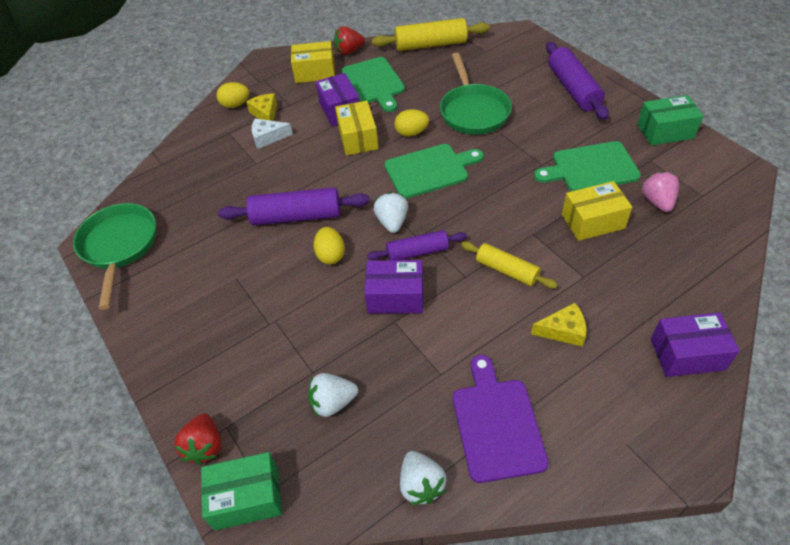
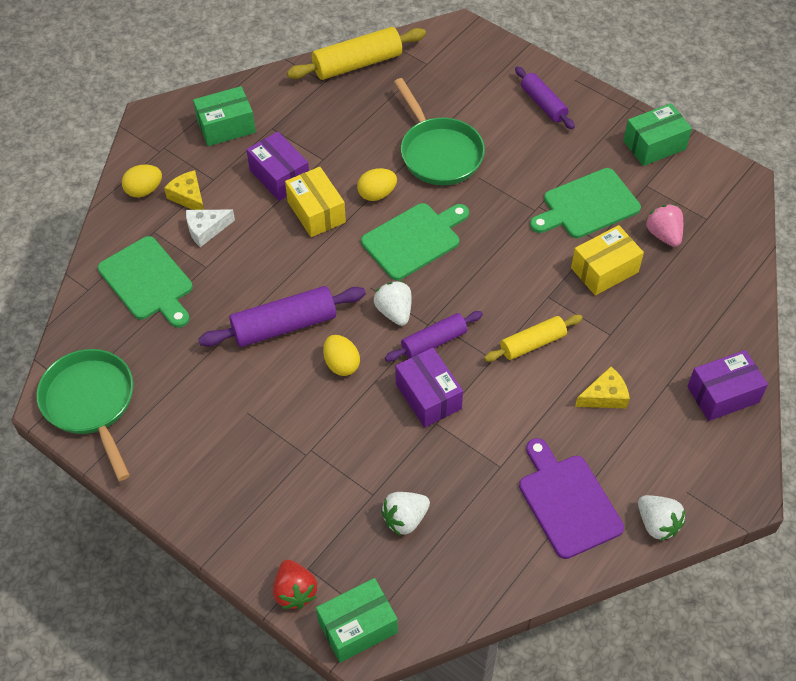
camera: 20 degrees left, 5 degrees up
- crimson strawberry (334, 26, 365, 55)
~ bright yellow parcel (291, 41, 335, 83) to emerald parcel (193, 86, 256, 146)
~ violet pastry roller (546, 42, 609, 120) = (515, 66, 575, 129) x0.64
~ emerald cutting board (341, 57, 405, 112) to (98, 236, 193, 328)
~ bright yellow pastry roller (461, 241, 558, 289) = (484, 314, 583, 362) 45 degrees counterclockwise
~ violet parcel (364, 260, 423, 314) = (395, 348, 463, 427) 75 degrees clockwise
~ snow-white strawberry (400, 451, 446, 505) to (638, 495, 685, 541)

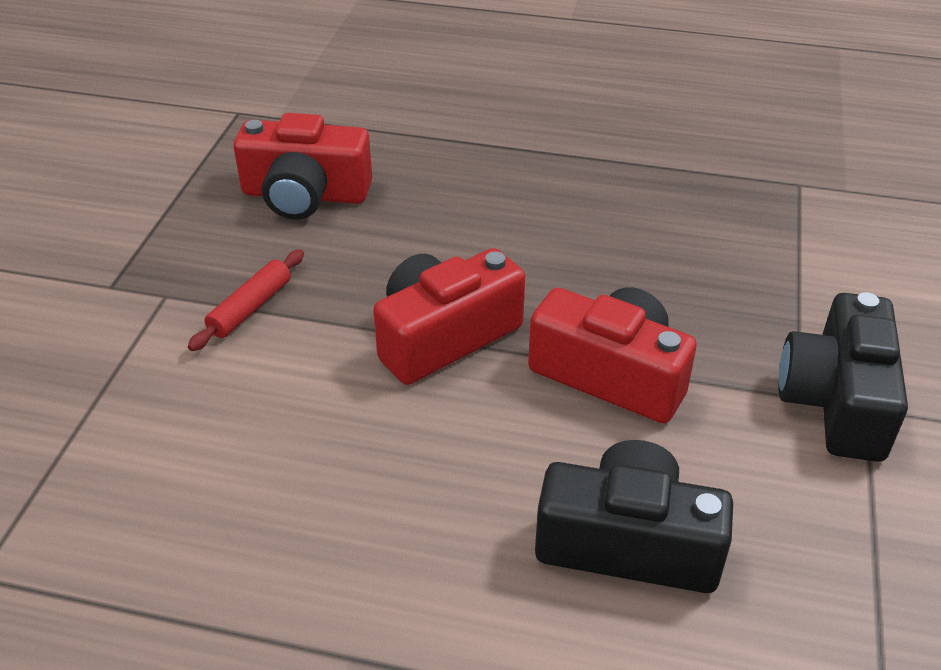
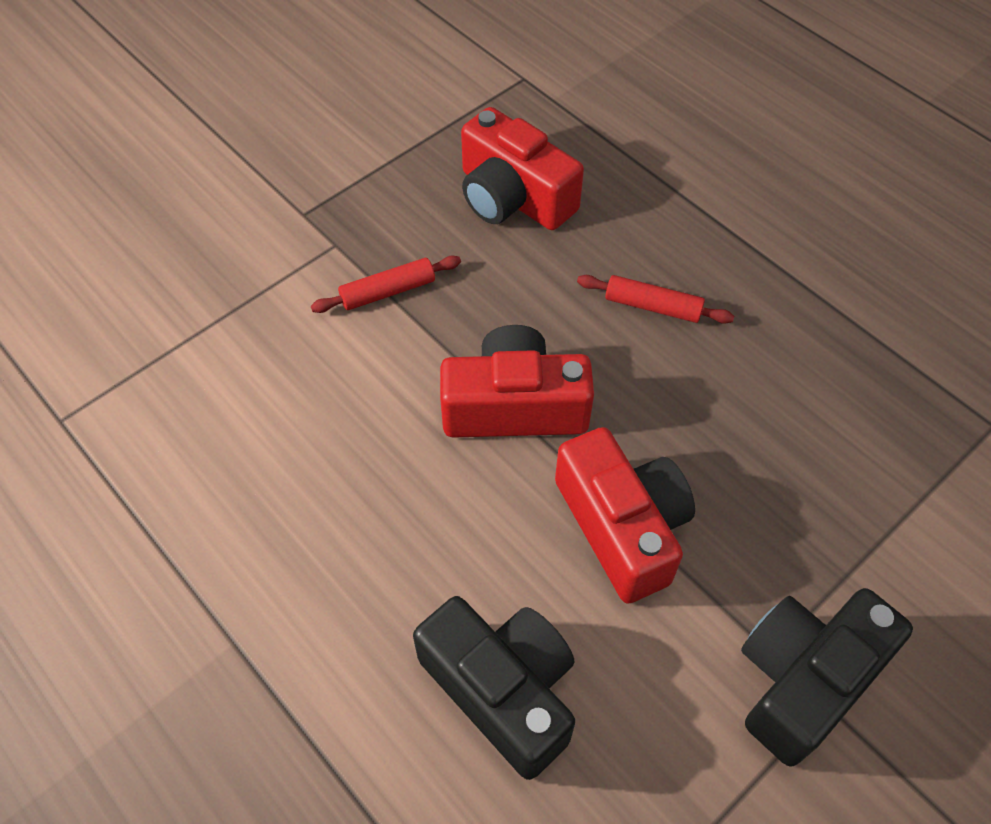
camera: 35 degrees right, 15 degrees up
+ crimson pastry roller (577, 275, 734, 324)

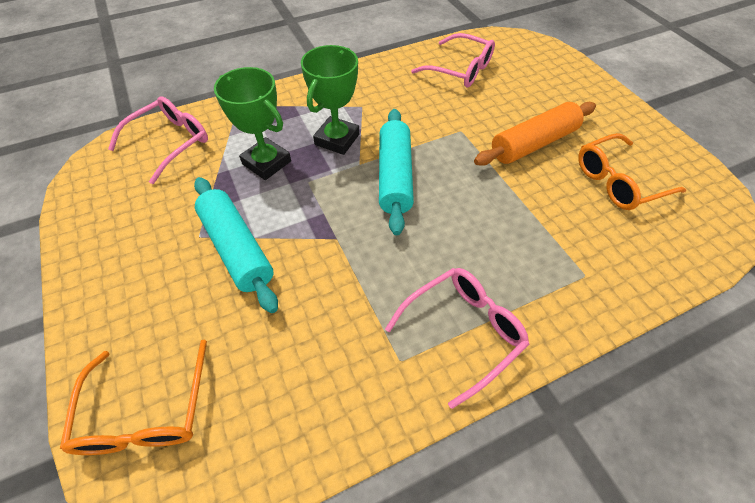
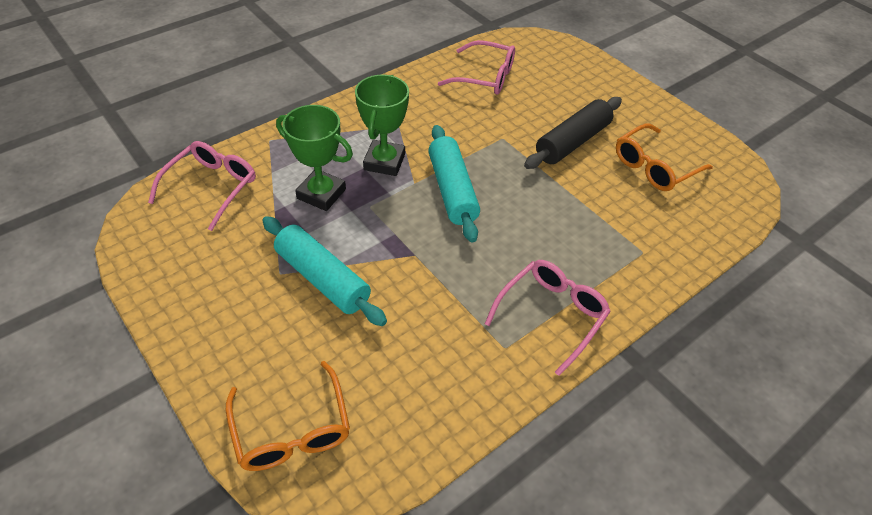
camera: 15 degrees left, 5 degrees down
~ orange pastry roller (474, 102, 596, 166) to jet-black pastry roller (524, 97, 622, 169)

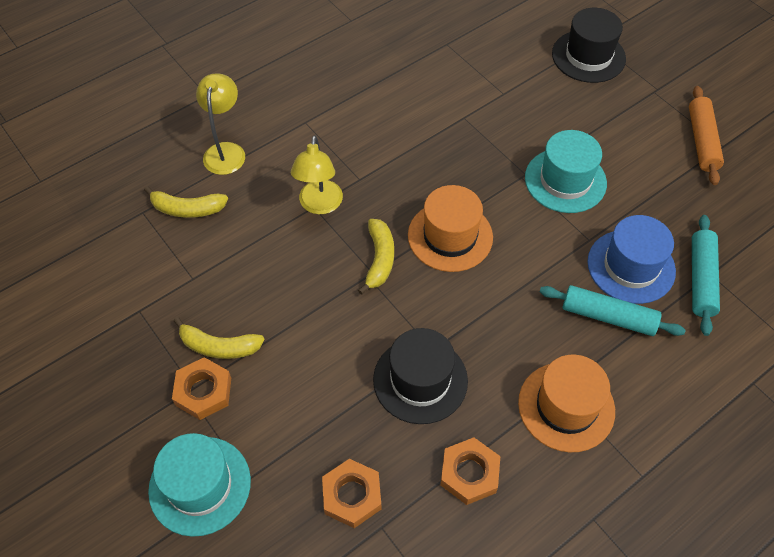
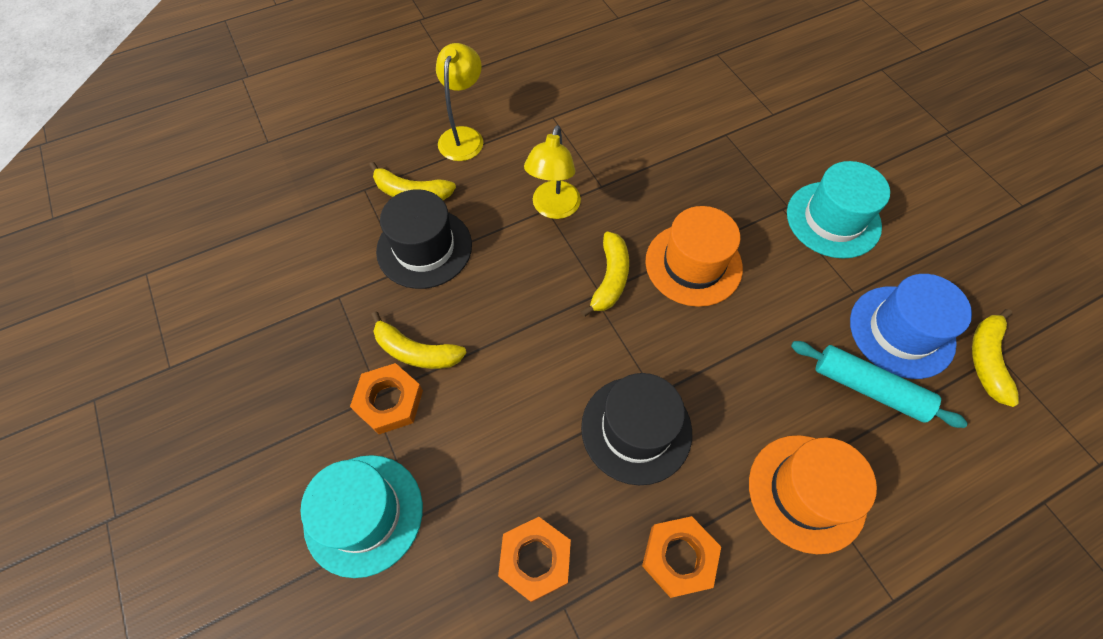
camera: 10 degrees right, 5 degrees up
~ jet-black top hat (552, 8, 626, 83) to (376, 189, 472, 289)
- orange pastry roller (689, 86, 724, 185)
~ aqua pastry roller (692, 215, 720, 336) to bright yellow toy banana (972, 309, 1019, 407)

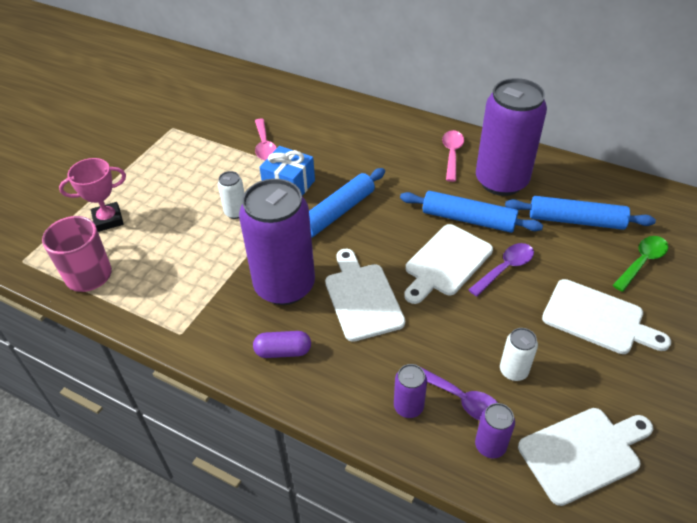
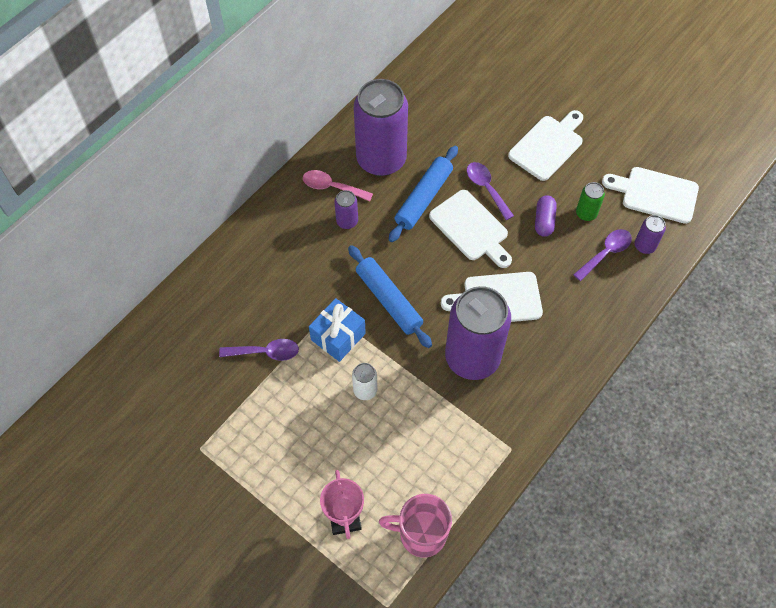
camera: 80 degrees left, 15 degrees up
~ rose-pink spoon (255, 119, 277, 160) to violet spoon (219, 339, 299, 361)
- cobalt pastry roller (505, 196, 656, 230)
- emerald spoon (613, 236, 668, 292)
~ snow-white soda can (500, 328, 538, 381) to emerald soda can (576, 182, 605, 221)
~ violet capsule (253, 331, 311, 358) to (535, 195, 557, 237)
~ violet soda can (394, 364, 427, 418) to (334, 190, 358, 229)
~ snow-white cutting board (518, 408, 653, 506) = (602, 167, 699, 224) 60 degrees counterclockwise

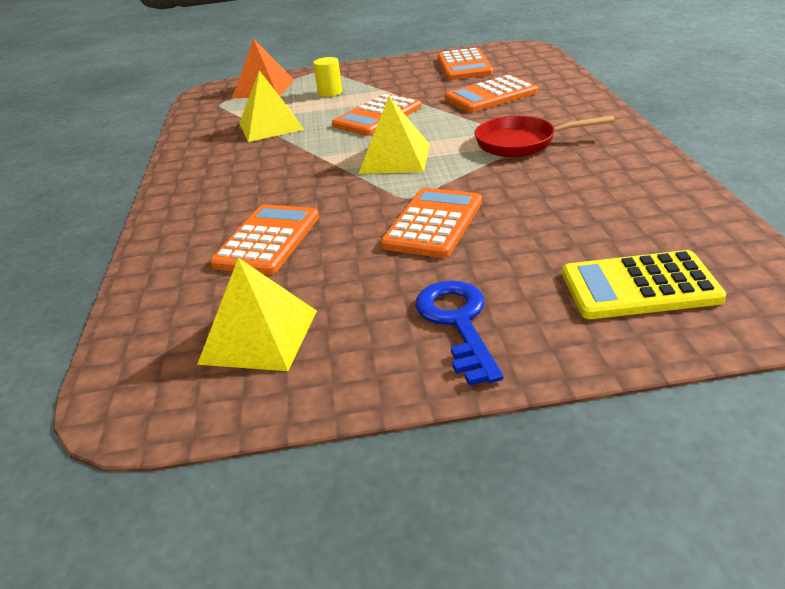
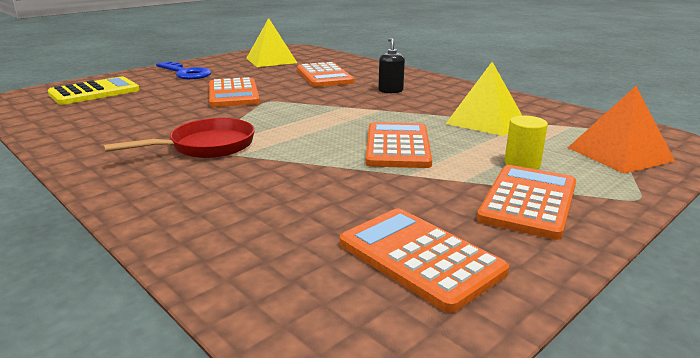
camera: 140 degrees right, 10 degrees down
~ orange adding machine (445, 75, 538, 112) to (477, 165, 576, 240)
- bright yellow pyramid shape (359, 96, 430, 174)
+ jet-black pump bottle (378, 38, 405, 93)

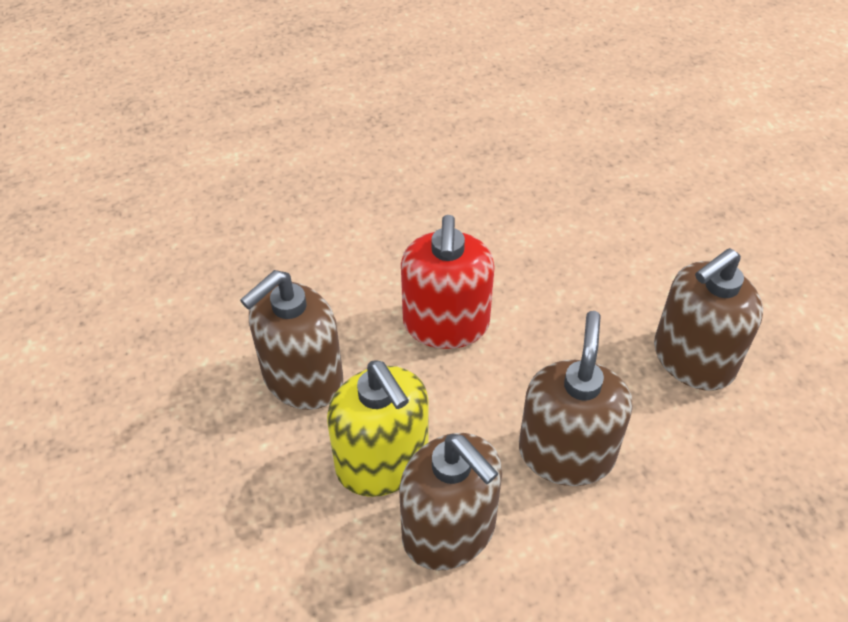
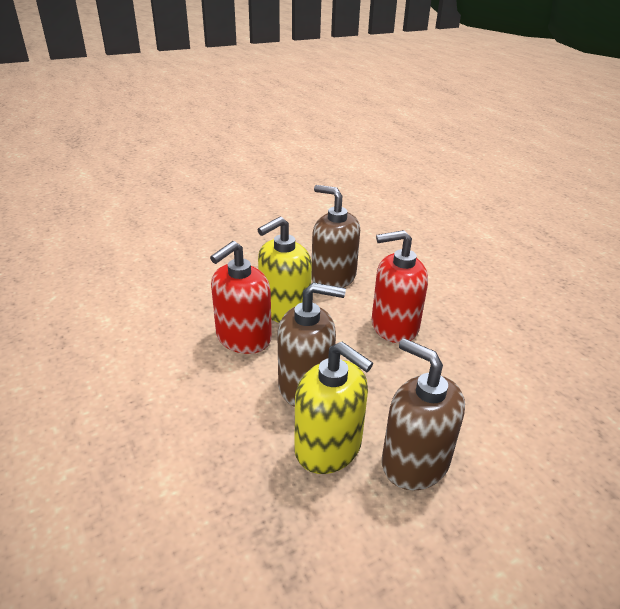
camera: 80 degrees right, 15 degrees down
~ brown pump bottle (399, 433, 502, 570) to crimson pump bottle (210, 241, 272, 354)
+ bright yellow pump bottle (294, 342, 373, 474)

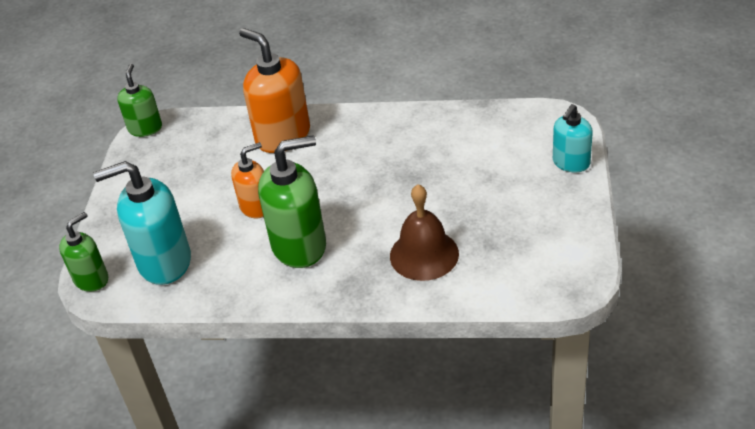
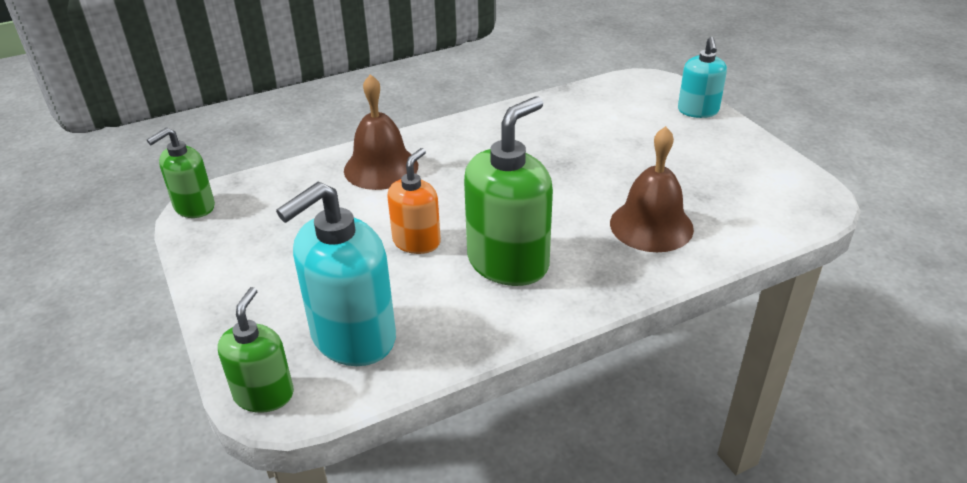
camera: 35 degrees left, 5 degrees down
~ orange pump bottle (239, 28, 310, 153) to brown bell (344, 74, 418, 190)
~ emerald pump bottle (117, 64, 162, 137) = (147, 127, 215, 218) 105 degrees counterclockwise

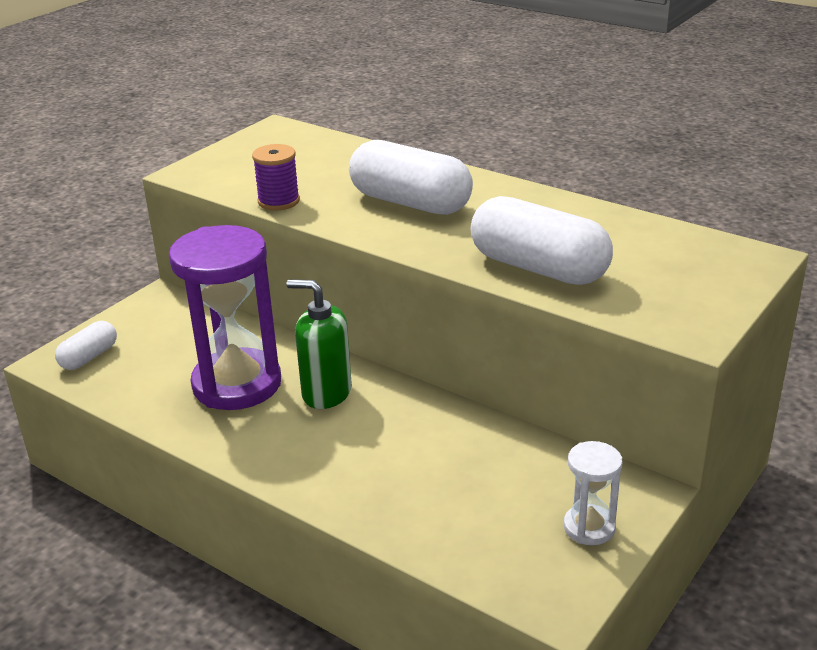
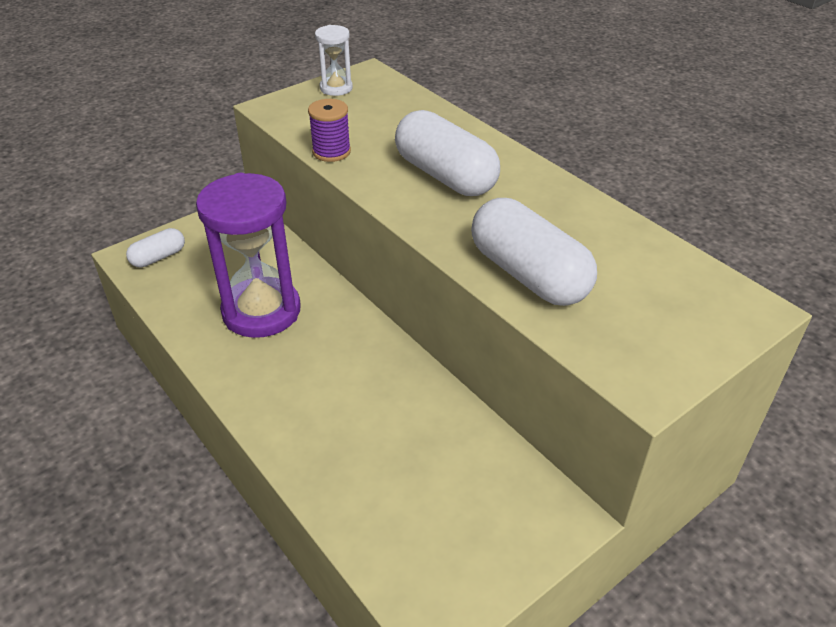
camera: 15 degrees right, 10 degrees up
- emerald pump bottle (286, 279, 352, 409)
~ snow-white sandglass (564, 441, 622, 545) to (315, 25, 353, 96)

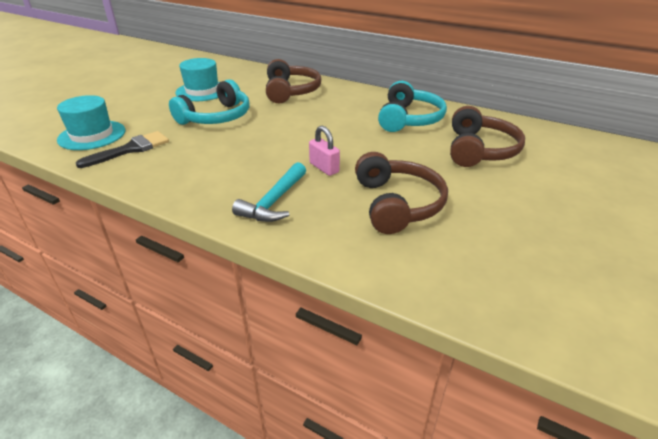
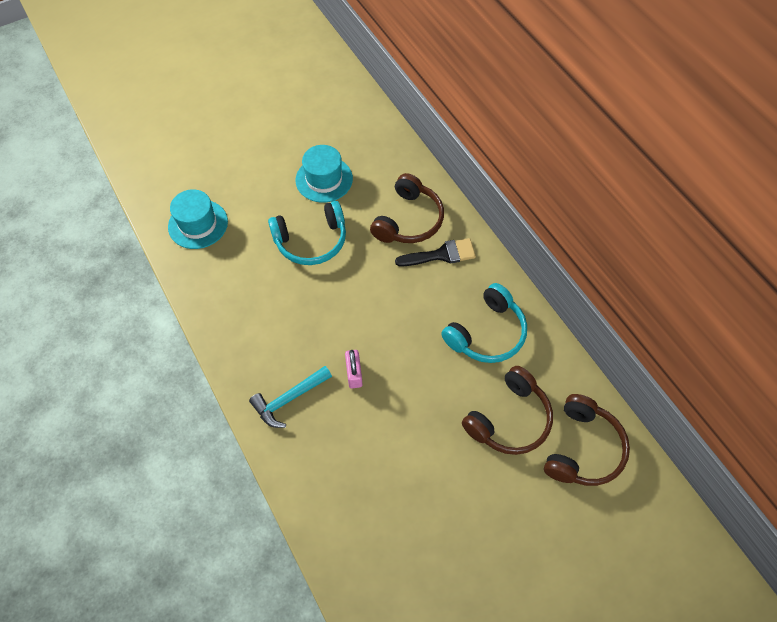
camera: 30 degrees right, 25 degrees up
~ jet-black brush (76, 131, 169, 168) to (395, 238, 476, 267)
~ brown headset (355, 152, 448, 234) to (544, 394, 630, 486)

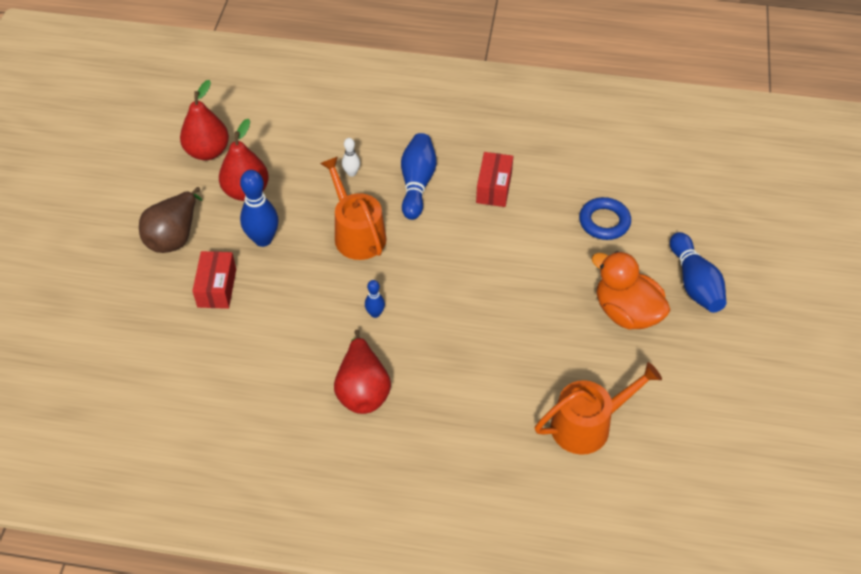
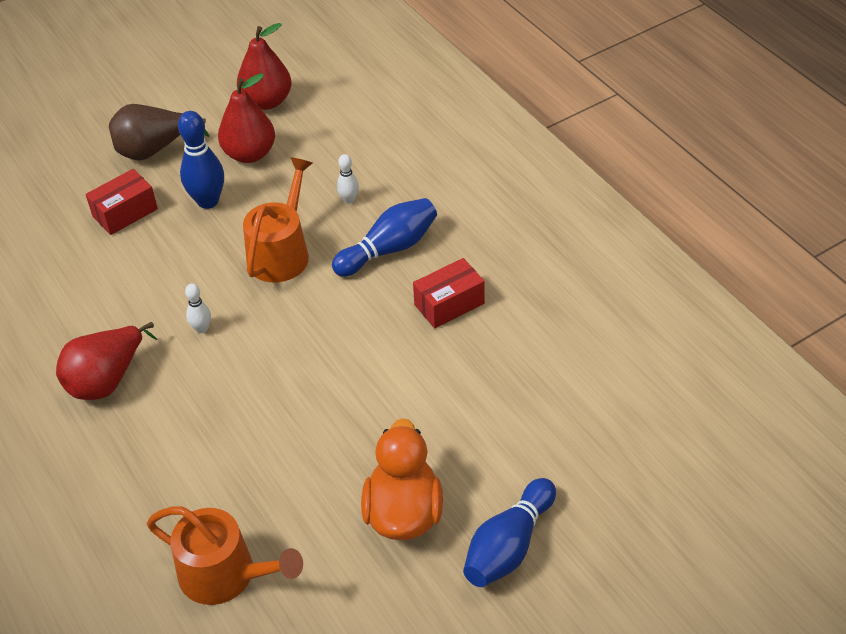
camera: 50 degrees right, 5 degrees down
- cobalt hoop (579, 197, 631, 240)
~ cobalt skittle (365, 280, 385, 318) to snow-white skittle (185, 283, 211, 333)

